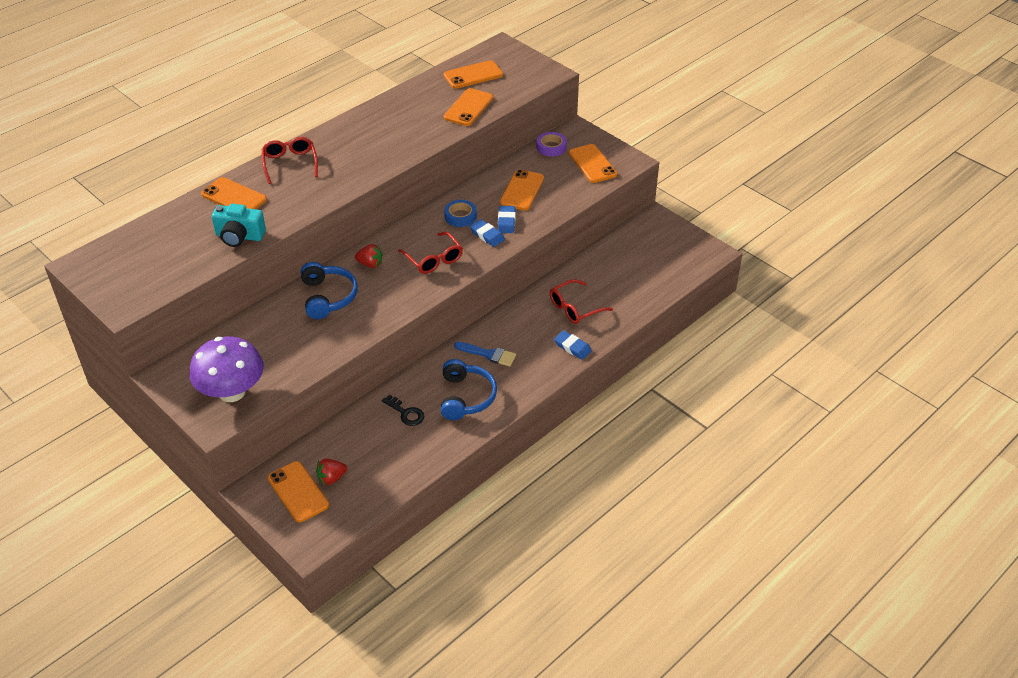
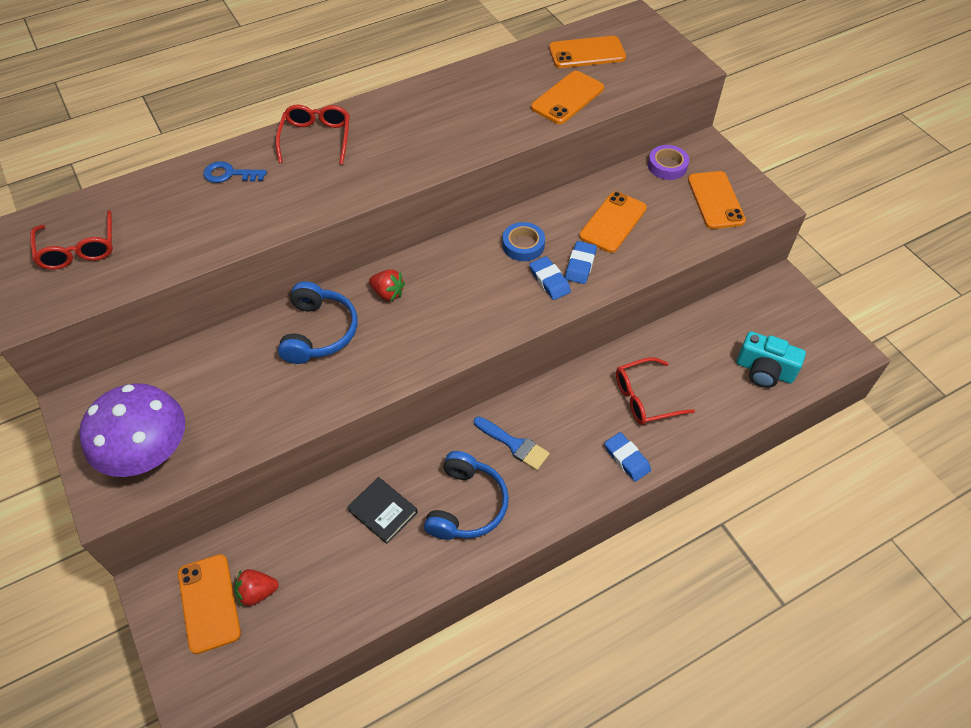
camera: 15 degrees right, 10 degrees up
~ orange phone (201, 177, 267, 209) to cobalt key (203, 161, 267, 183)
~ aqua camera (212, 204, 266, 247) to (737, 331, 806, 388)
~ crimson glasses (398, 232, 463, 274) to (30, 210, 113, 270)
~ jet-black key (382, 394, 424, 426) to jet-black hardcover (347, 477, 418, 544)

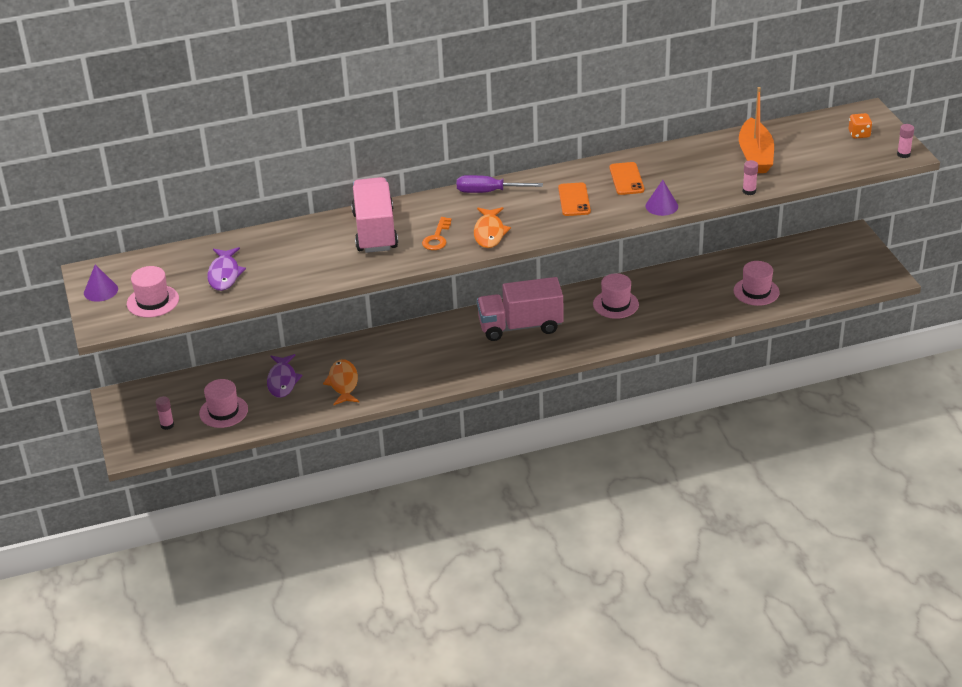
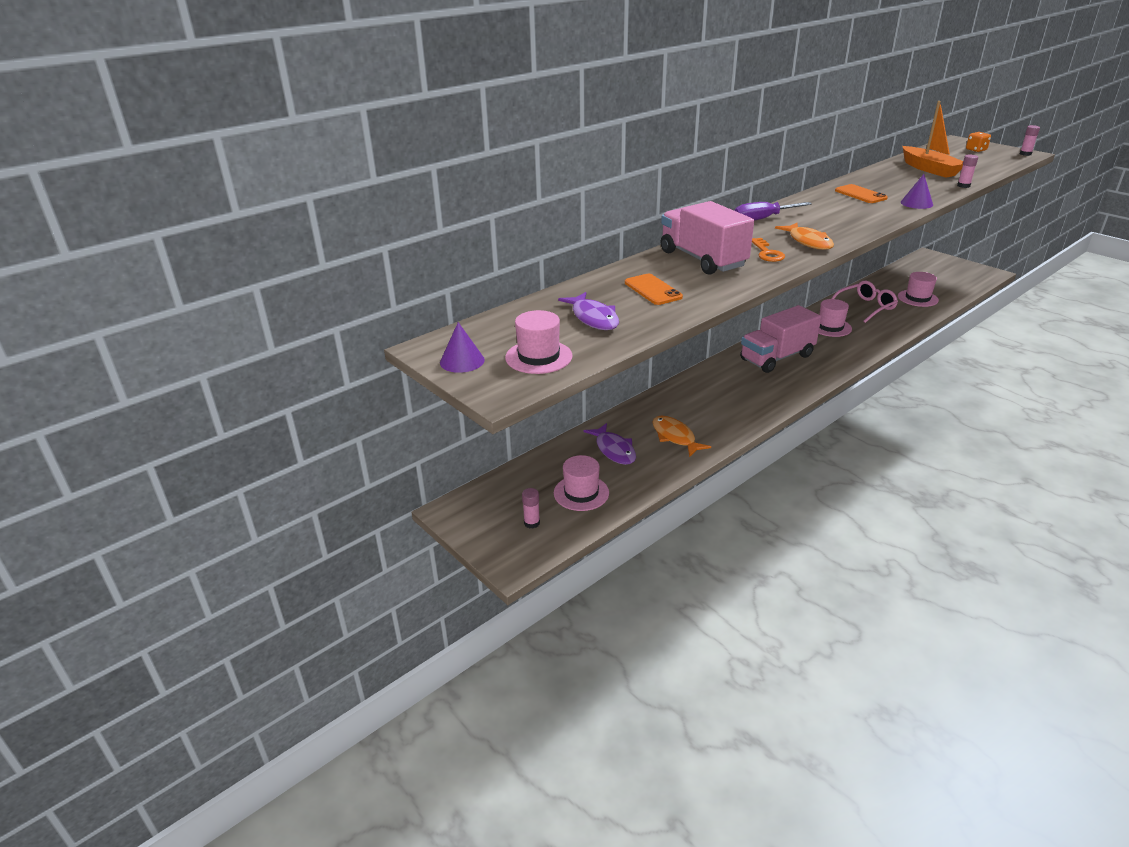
camera: 25 degrees left, 5 degrees down
~ orange phone (558, 182, 591, 216) to (625, 274, 683, 305)
+ rose-pink glasses (832, 281, 898, 323)

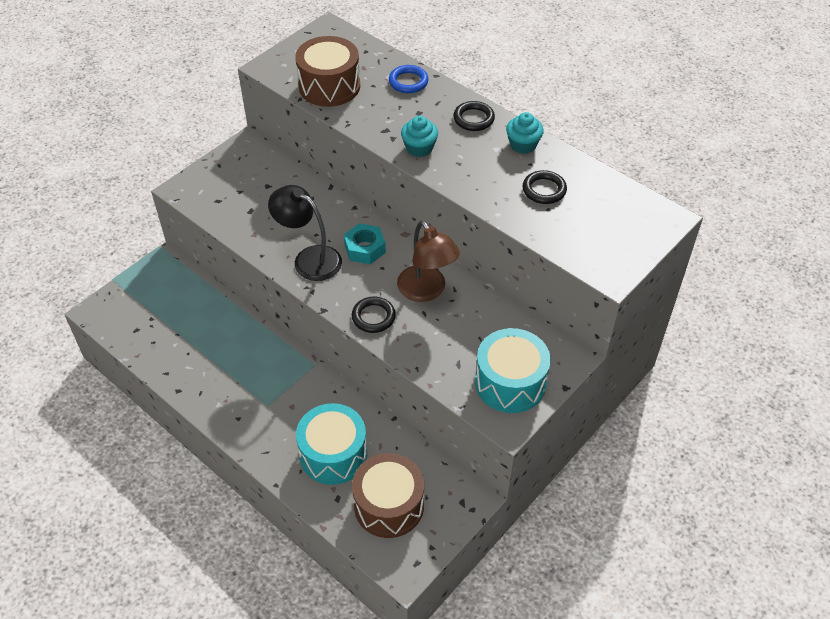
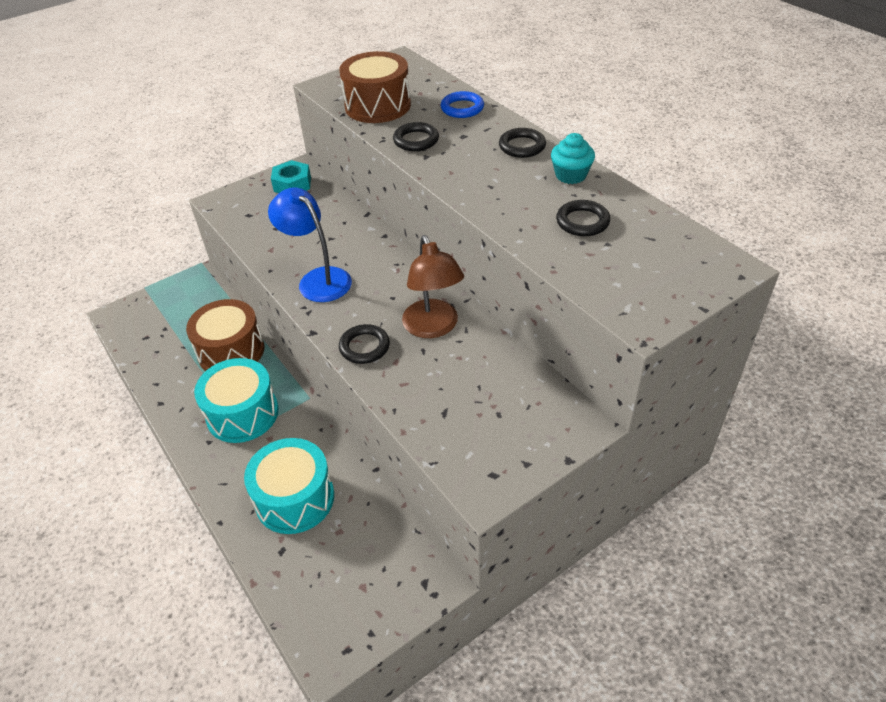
camera: 15 degrees right, 5 degrees down
- aqua muffin (401, 116, 438, 157)
~ jet-black desk lamp (268, 185, 342, 281) to cobalt desk lamp (268, 188, 352, 302)
~ aqua nut (344, 223, 386, 264) to (271, 160, 311, 193)
~ aqua snare drum (475, 328, 551, 413) to (194, 358, 279, 443)
~ brown snare drum (352, 453, 424, 538) to (186, 299, 264, 371)
+ jet-black hoop (393, 122, 439, 151)

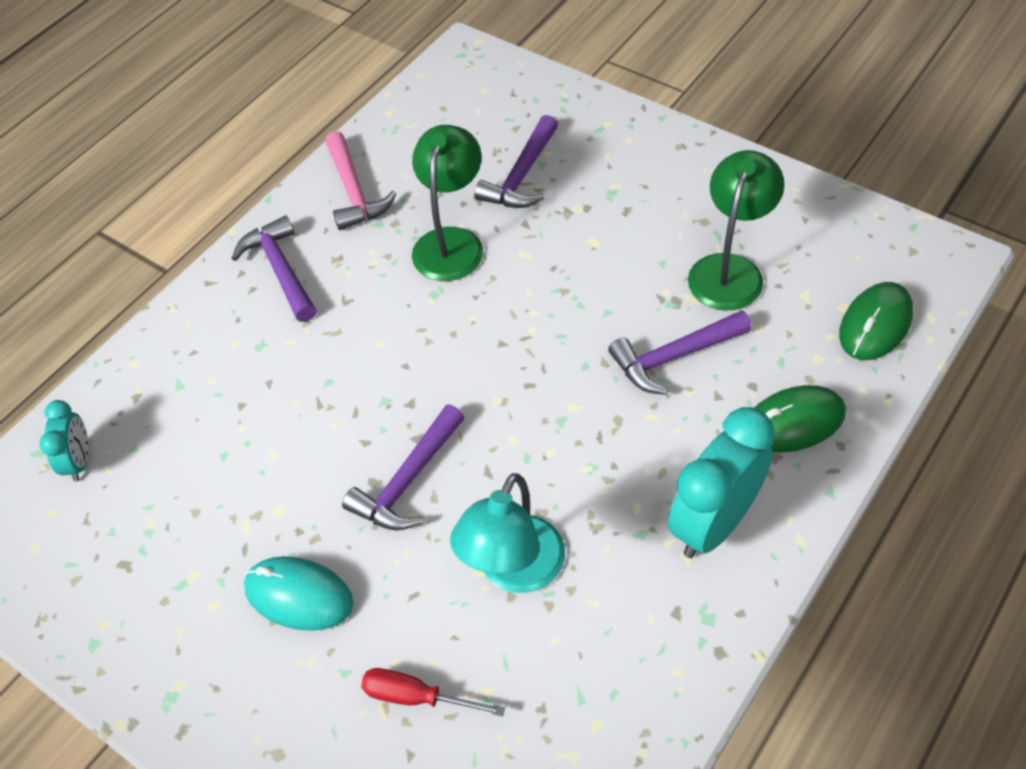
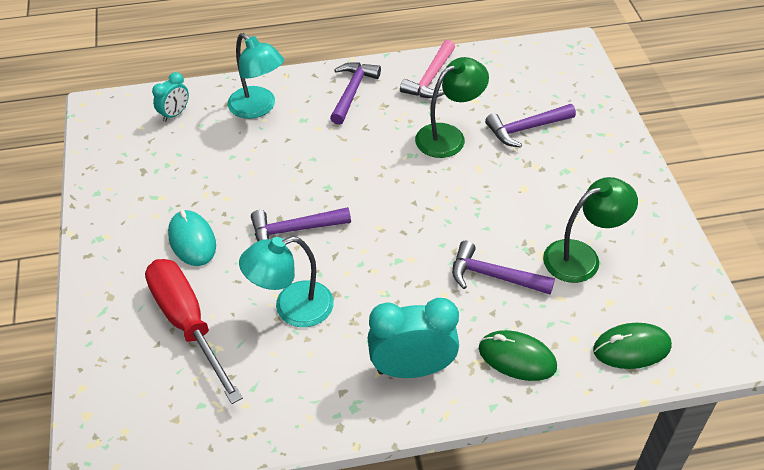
camera: 40 degrees right, 5 degrees down
~ crimson screwdriver (361, 668, 505, 716) = (145, 259, 243, 404) x2.04
+ aqua desk lamp (228, 33, 284, 119)

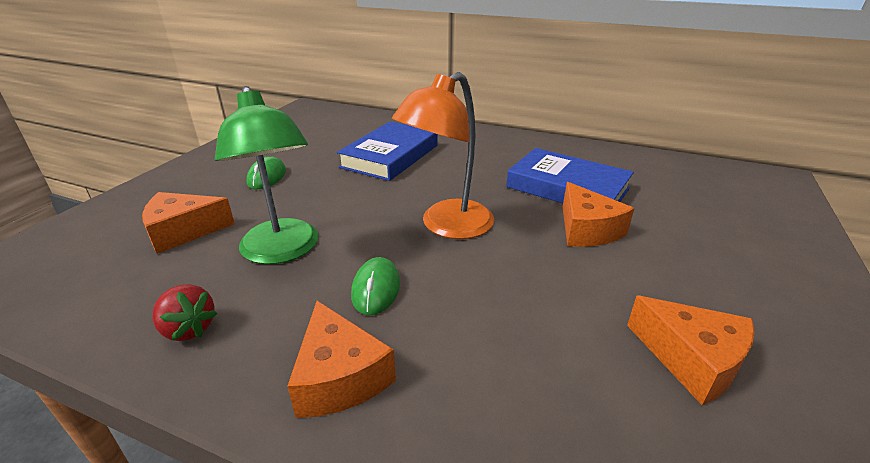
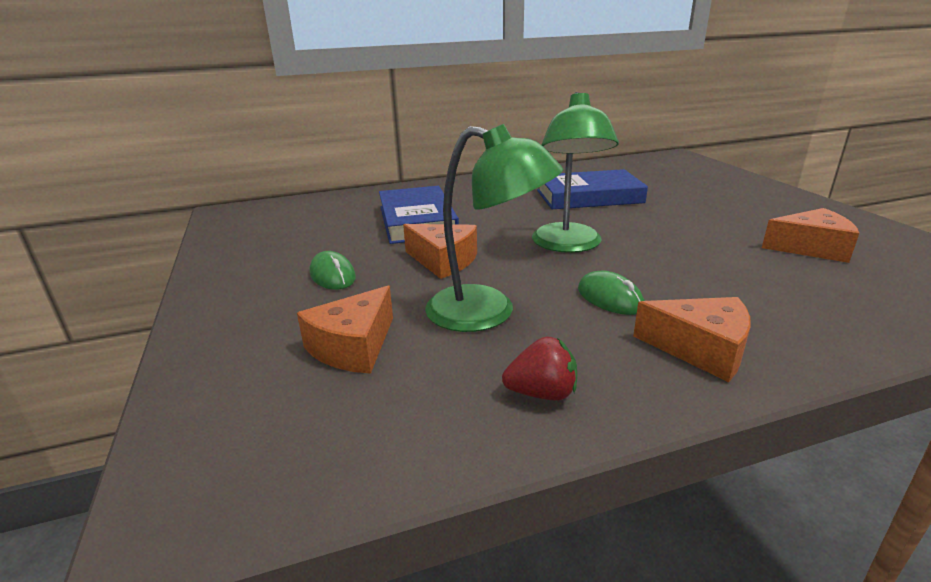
camera: 40 degrees left, 5 degrees down
~ orange desk lamp (392, 72, 494, 239) to emerald desk lamp (532, 92, 619, 253)
~ orange piece of cheese (563, 182, 634, 247) to (403, 224, 477, 279)

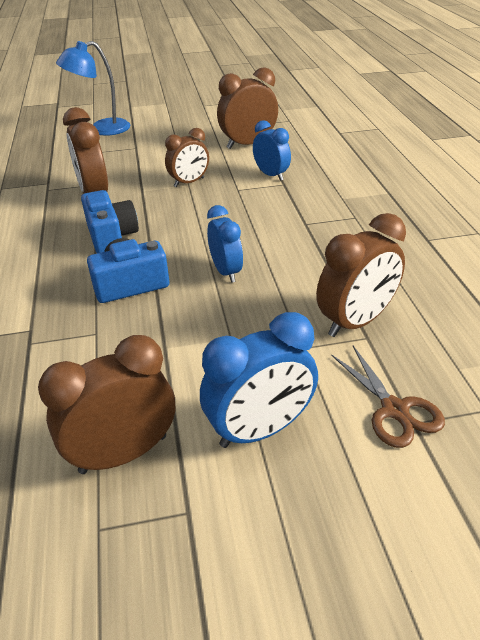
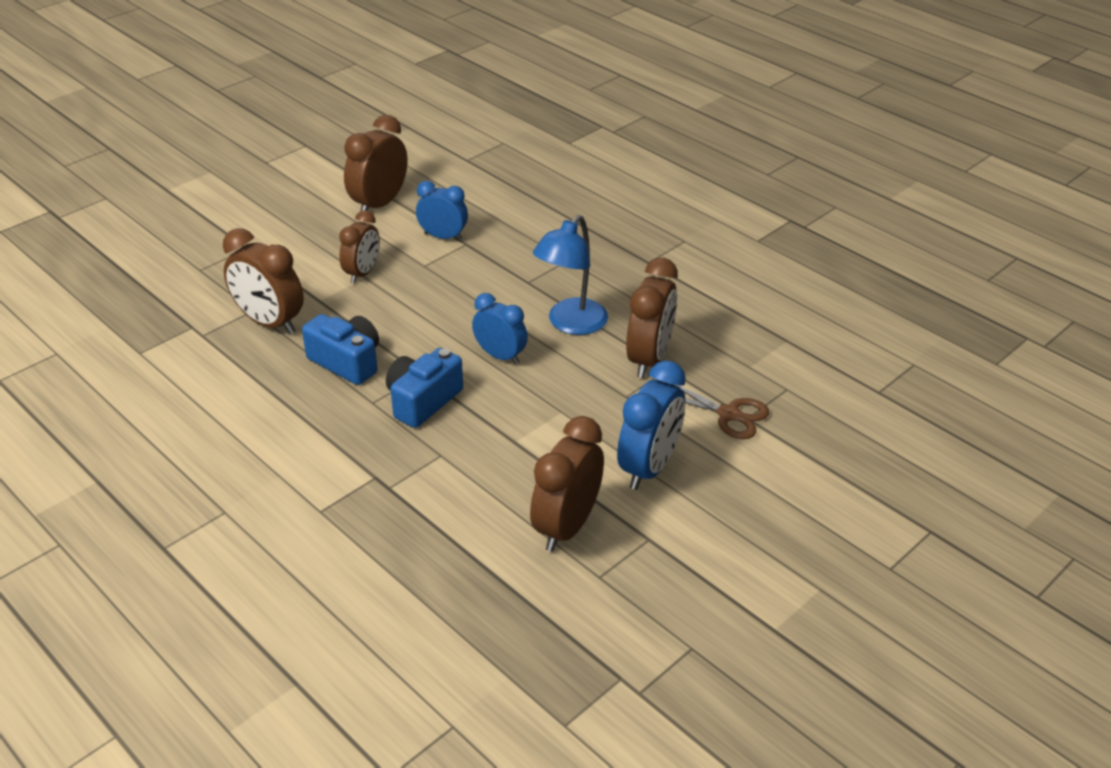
camera: 35 degrees left, 0 degrees up
~ cobalt desk lamp (56, 41, 130, 136) to (533, 215, 608, 335)

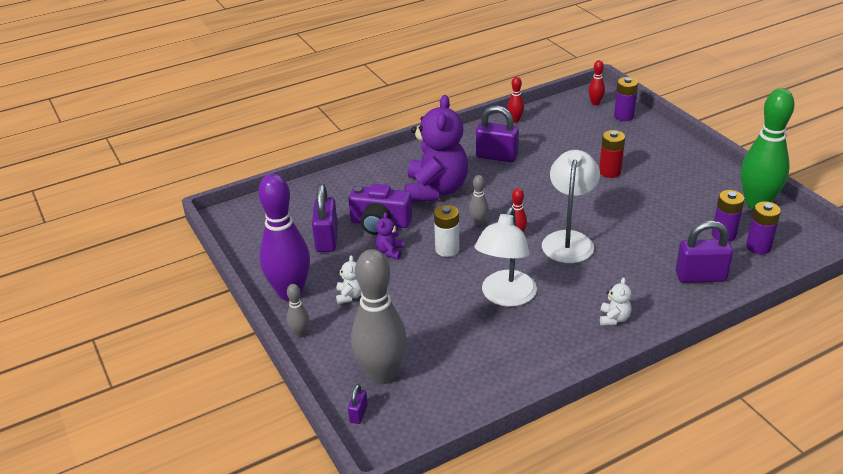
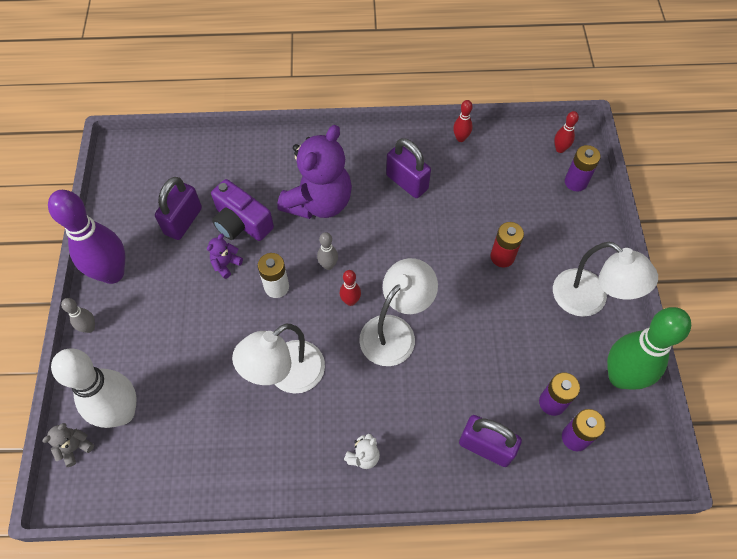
camera: 25 degrees right, 25 degrees up
~ ash-grey skittle (351, 249, 407, 385) to snow-white skittle (51, 348, 137, 428)
- snow-white teddy bear (336, 255, 362, 304)
~ violet small lock (348, 384, 368, 424) to ash-grey teddy bear (42, 423, 94, 467)
+ snow-white desk lamp (553, 242, 658, 317)

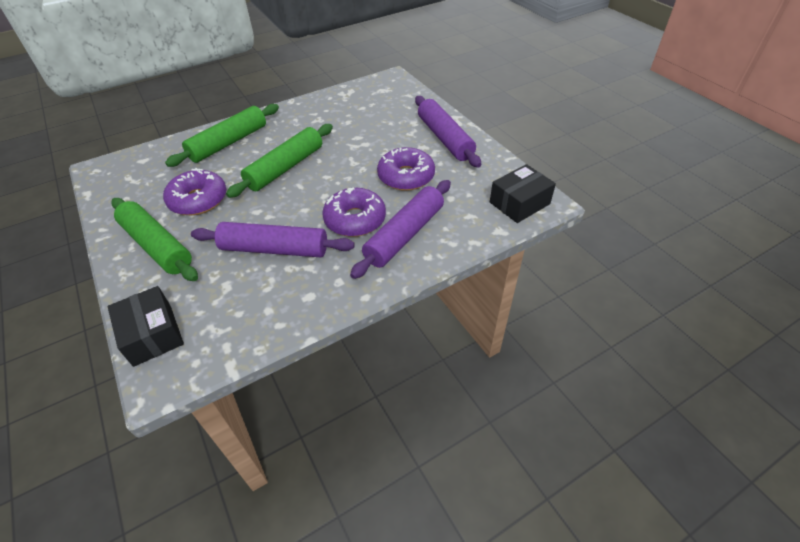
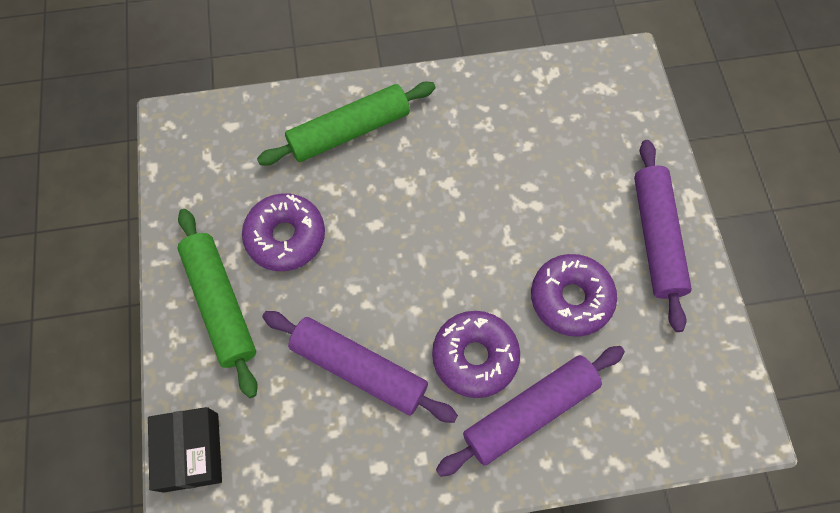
camera: 20 degrees right, 20 degrees up
- emerald pastry roller (226, 124, 333, 198)
- jet-black parcel (490, 164, 556, 223)

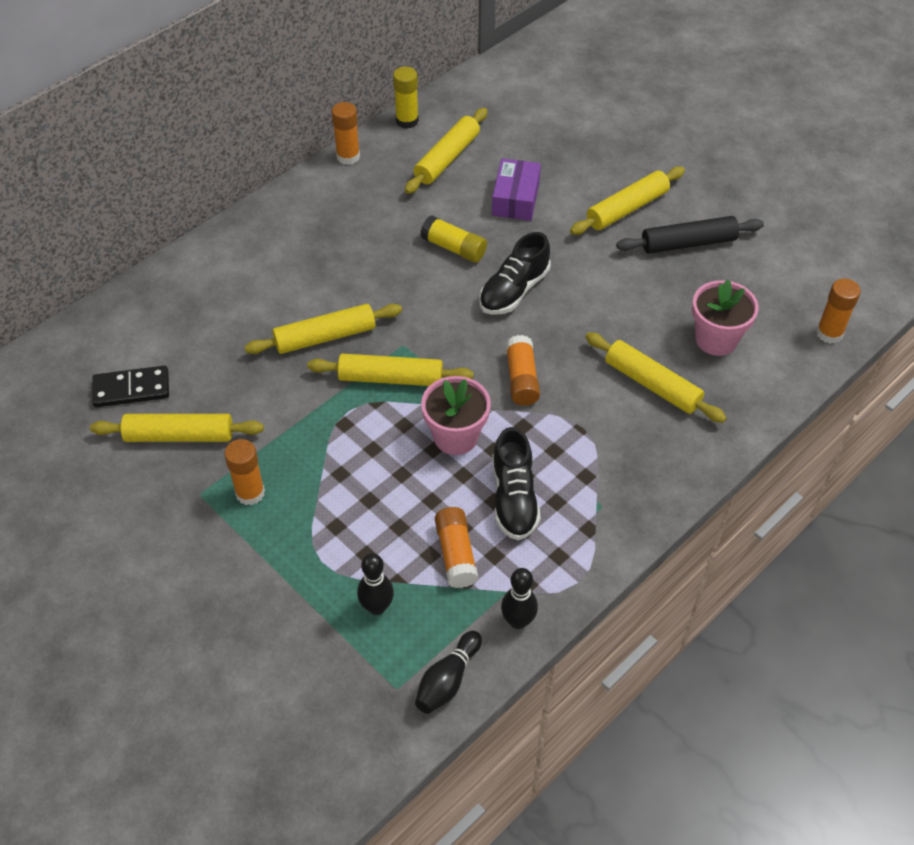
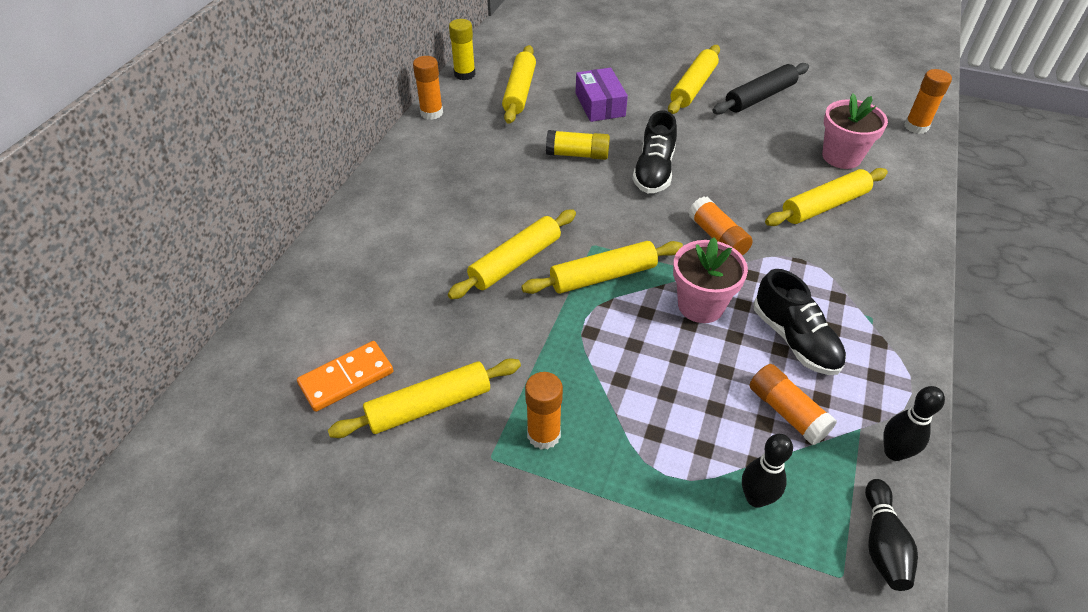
camera: 25 degrees left, 5 degrees down
~ bright yellow pastry roller (585, 332, 727, 423) = (765, 168, 888, 226) 45 degrees counterclockwise
~ jet-black domino (92, 366, 169, 407) to orange domino (297, 341, 394, 412)

